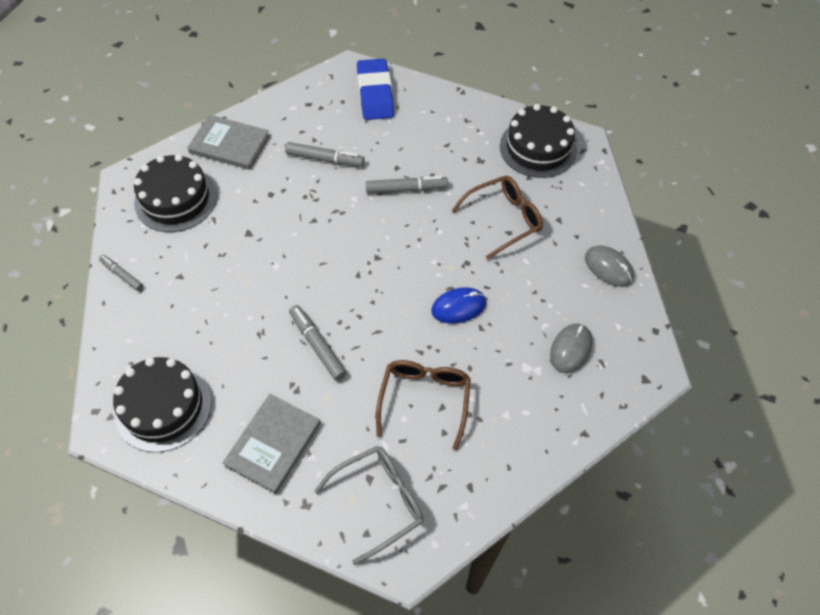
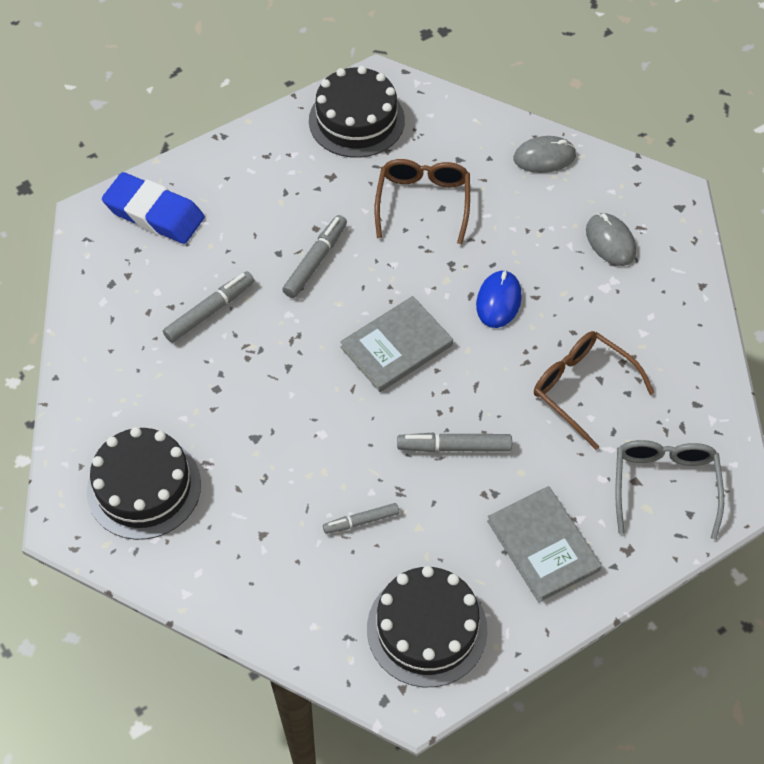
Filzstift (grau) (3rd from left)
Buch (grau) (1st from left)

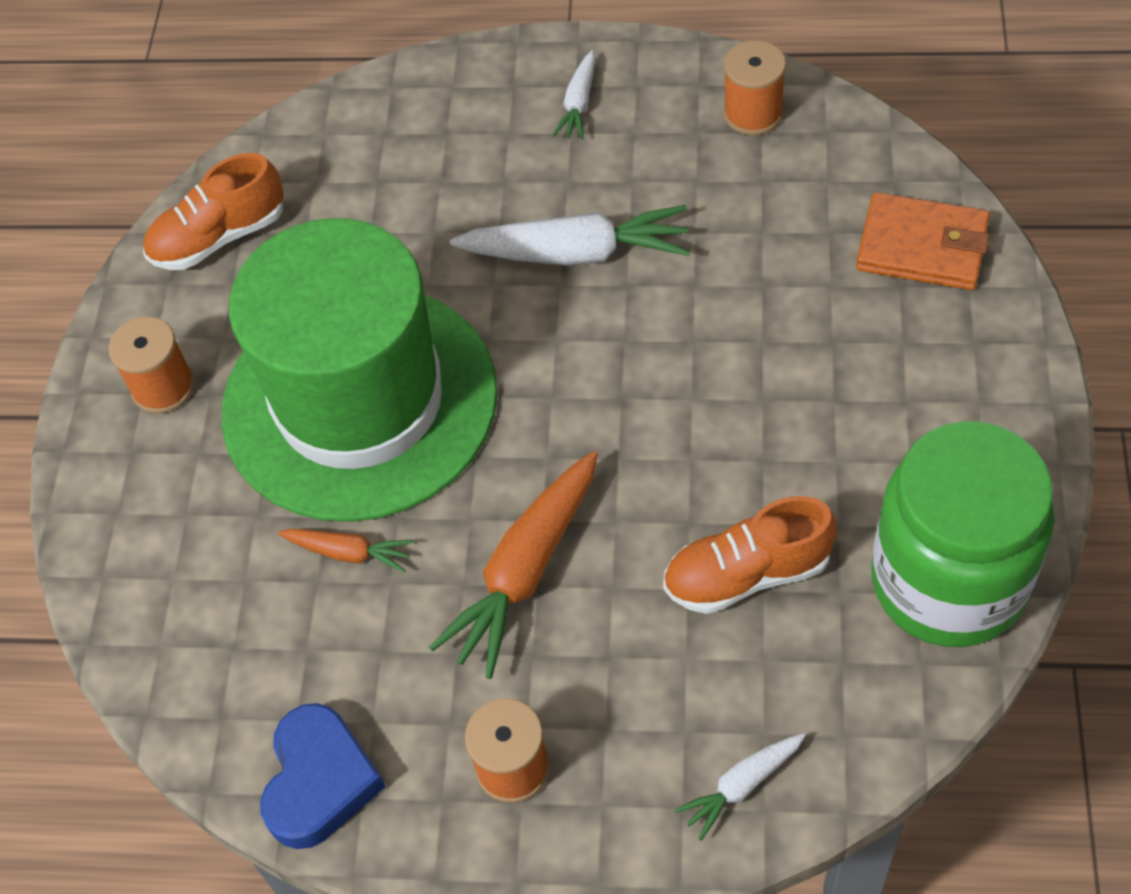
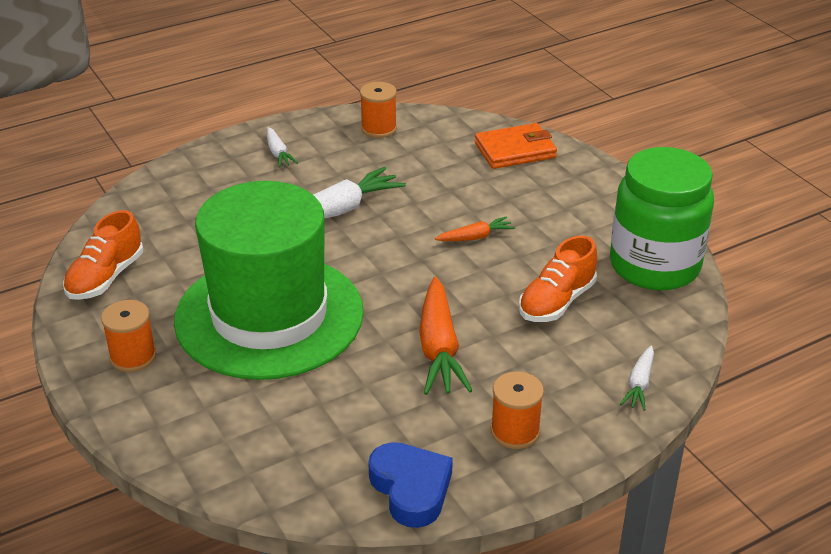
Karotte (orange) (2nd from left)

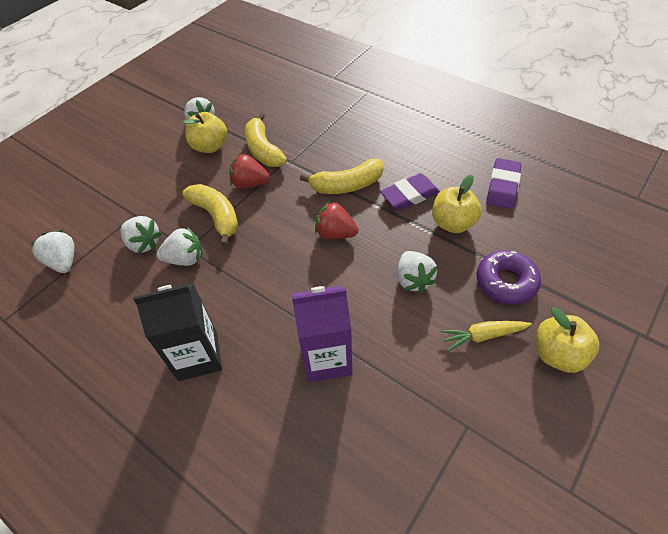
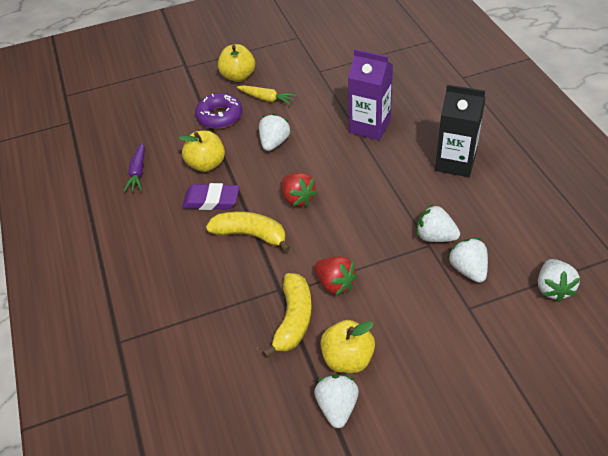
Banane (gelb) (1st from left in the first image)
Karotte (lila)

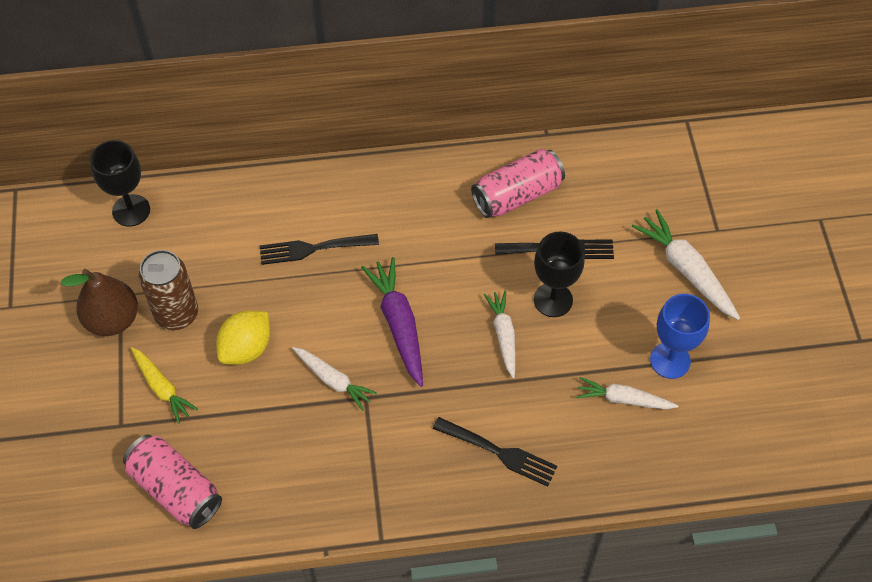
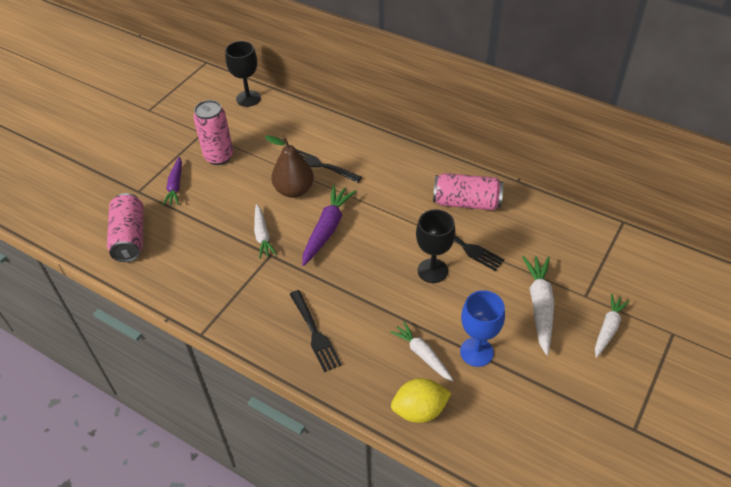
Birne (braun)
Karotte (lila) (1st from left)
Dose (rosa) (2nd from left)
Zitrone (gelb)
Karotte (weiß) (4th from left)

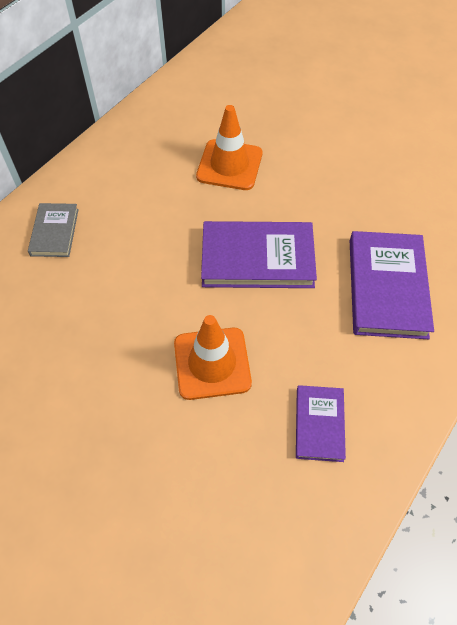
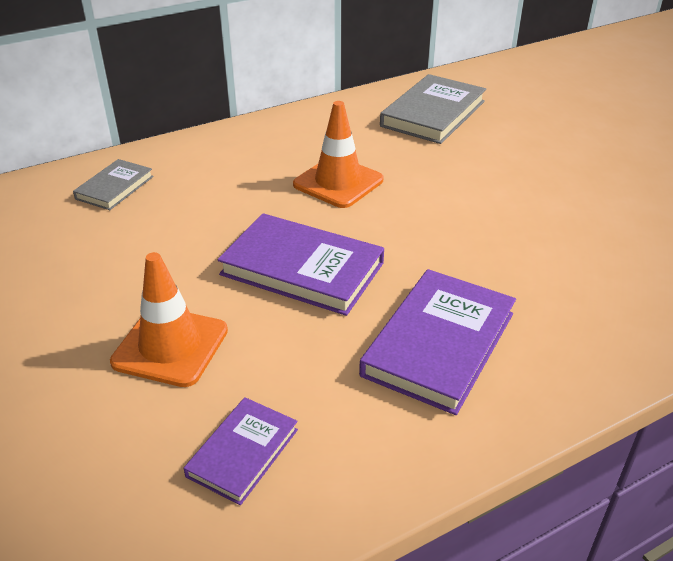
Buch (grau) (2nd from left)

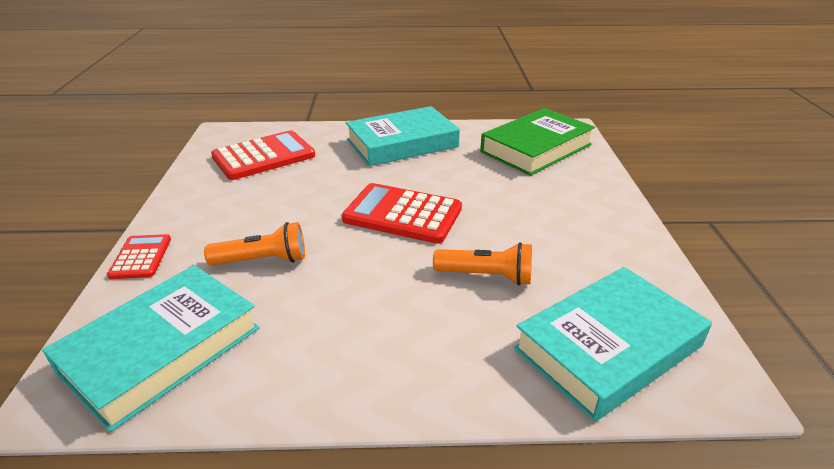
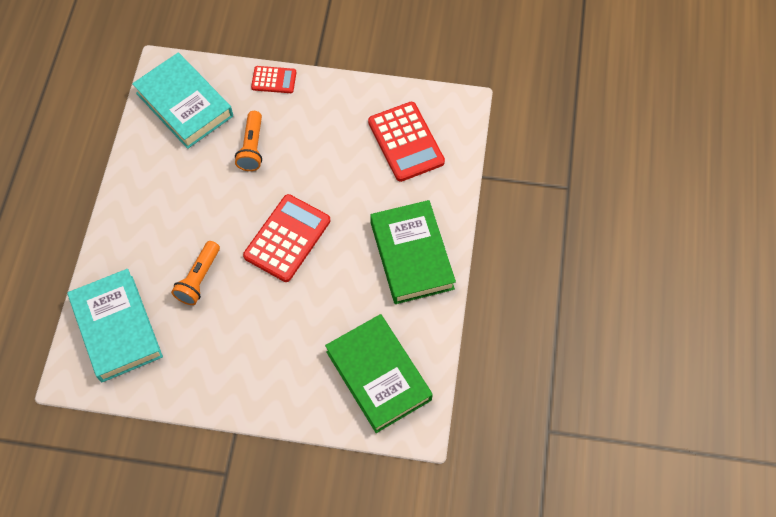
Buch (grün) (2nd from left)

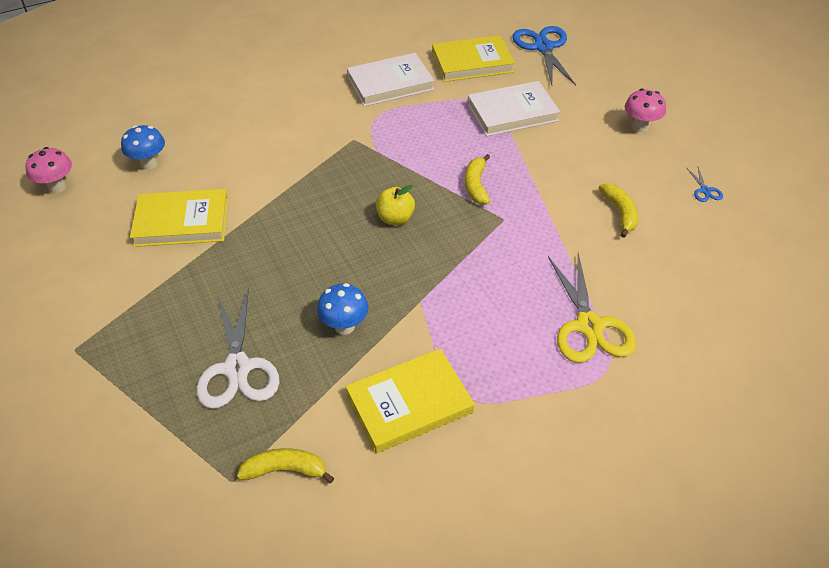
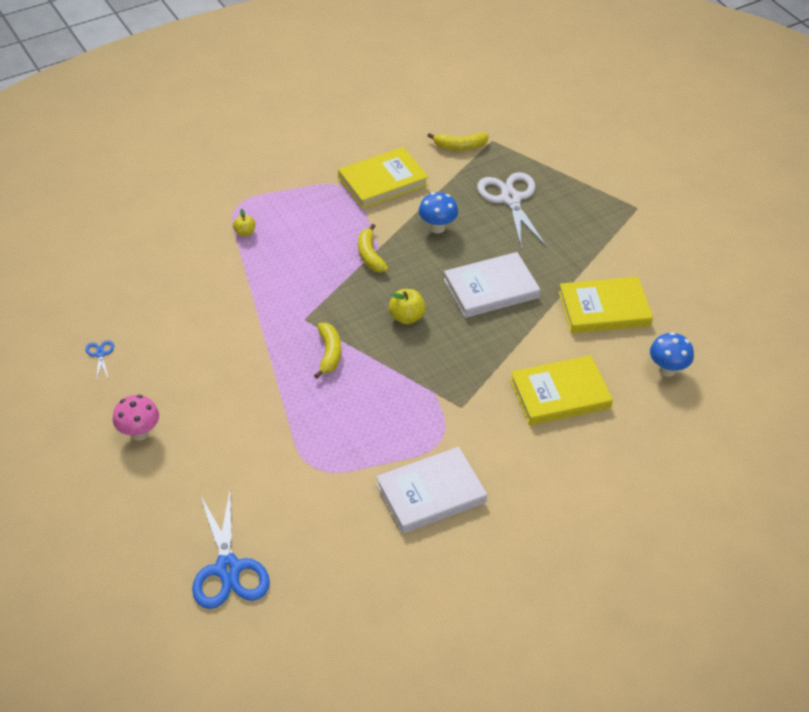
Pilz (rosa) (1st from left in the first image)
Buch (gelb) (2nd from left)
Buch (weiß) (2nd from left)
Apfel (gelb) (1st from left)
Banane (gelb) (2nd from left)

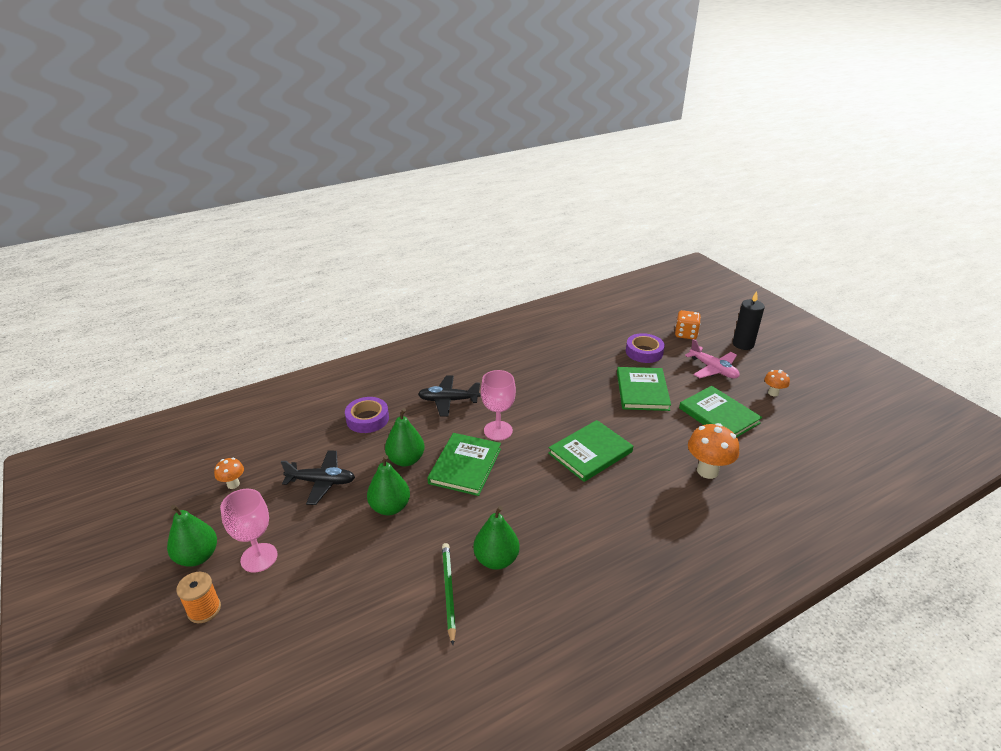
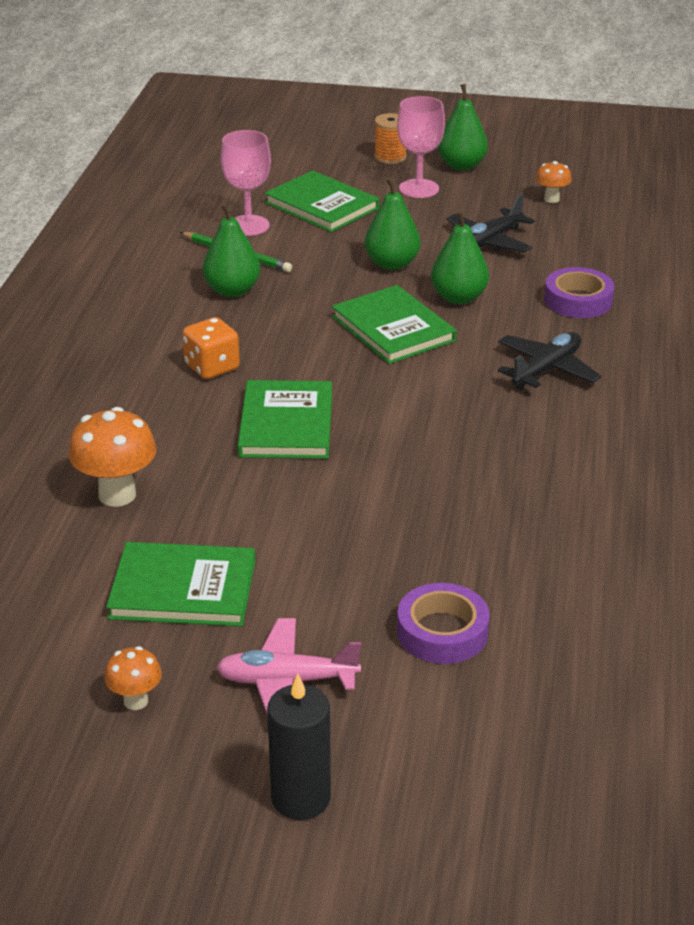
Kelch (rosa) (1st from left)
Buch (grün) (3rd from left)
Spielwürfel (orange)

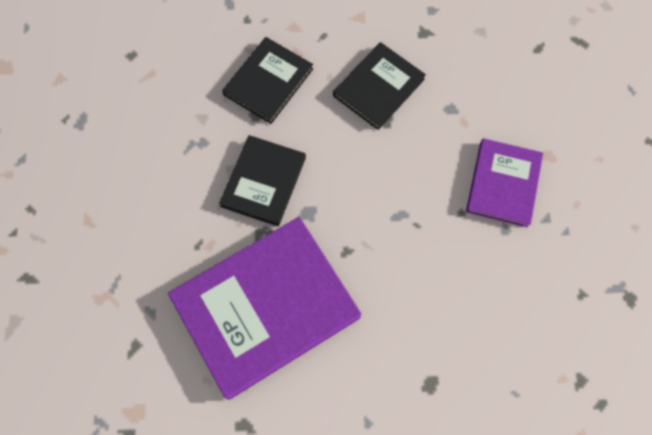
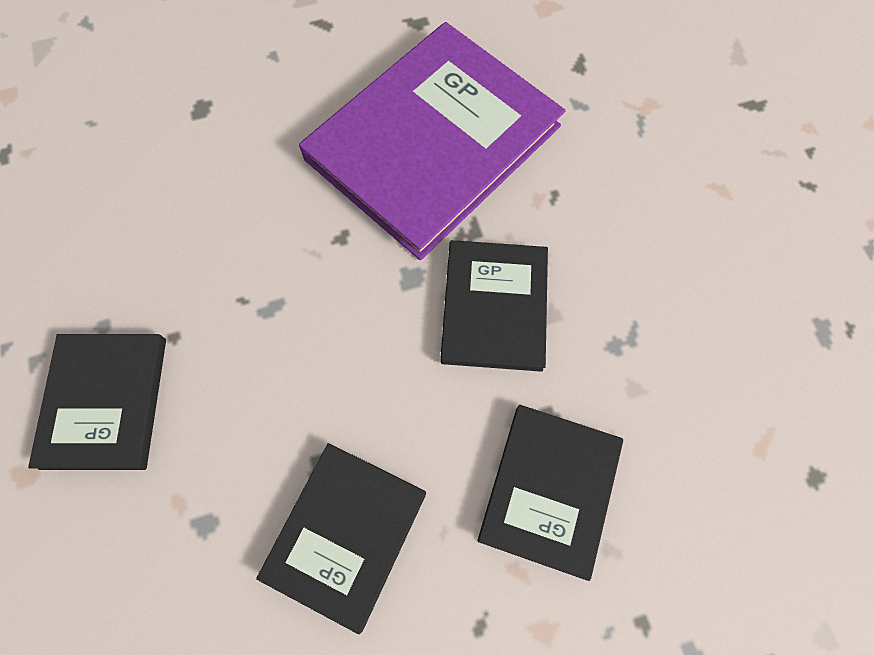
Buch (schwarz) (1st from left)

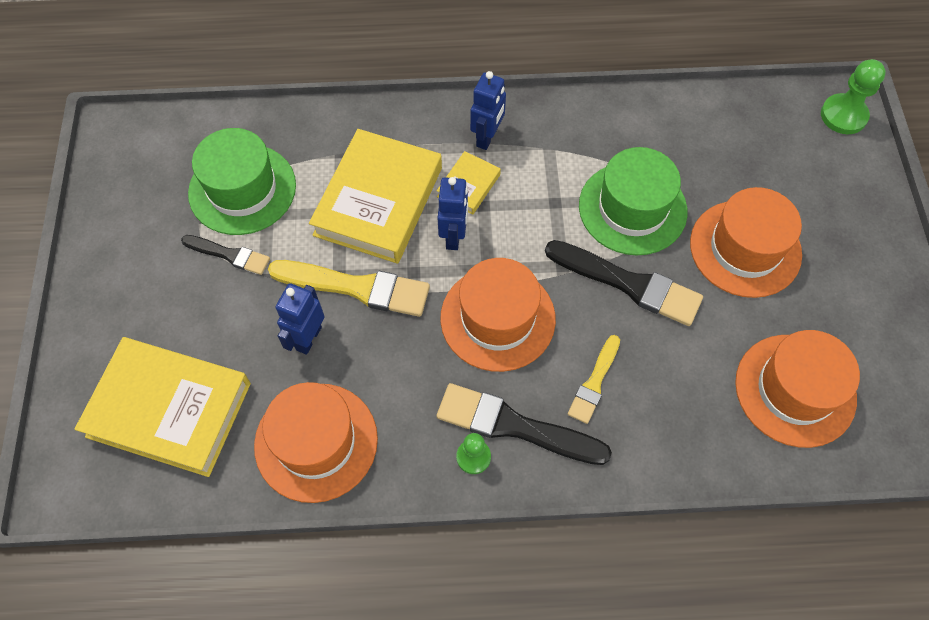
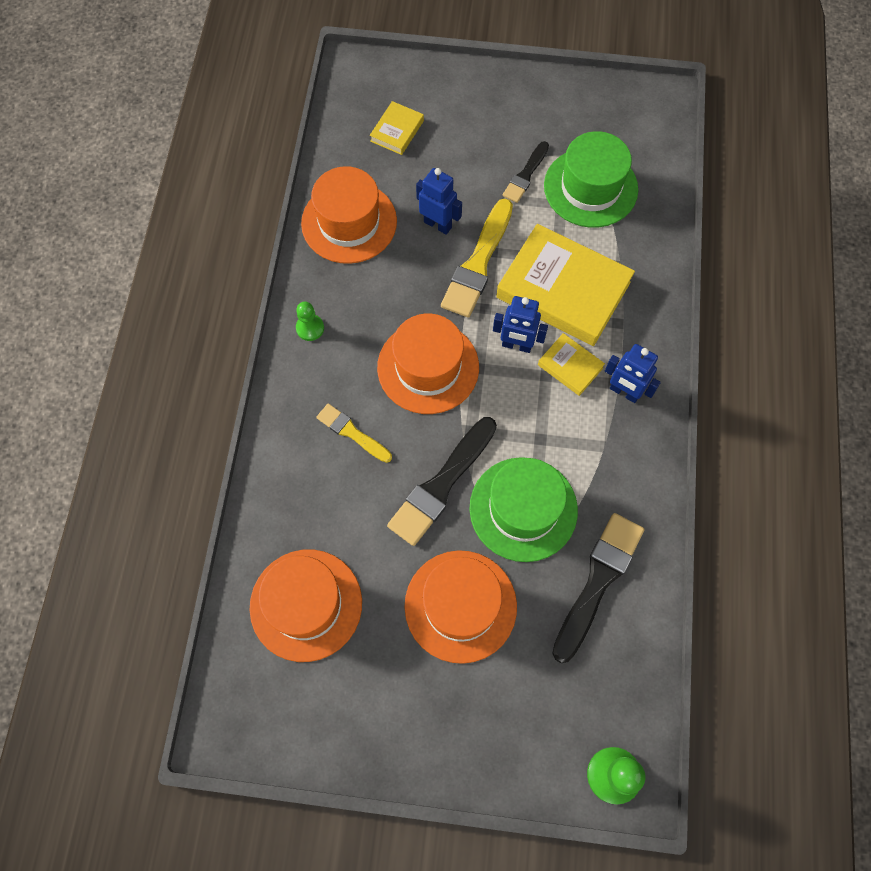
Buch (gelb) (1st from left)
Pinsel (schwarz) (3rd from left)

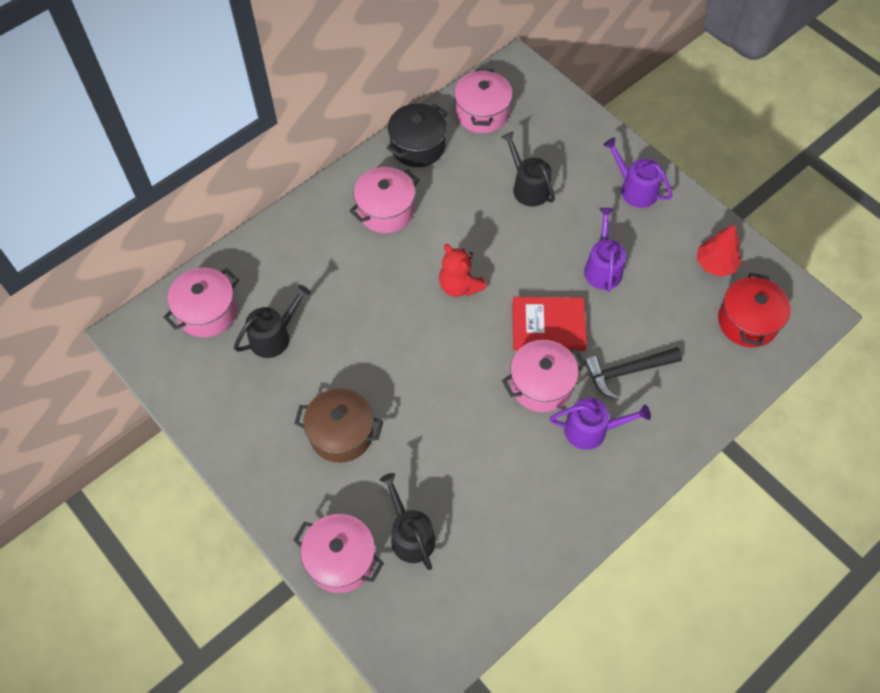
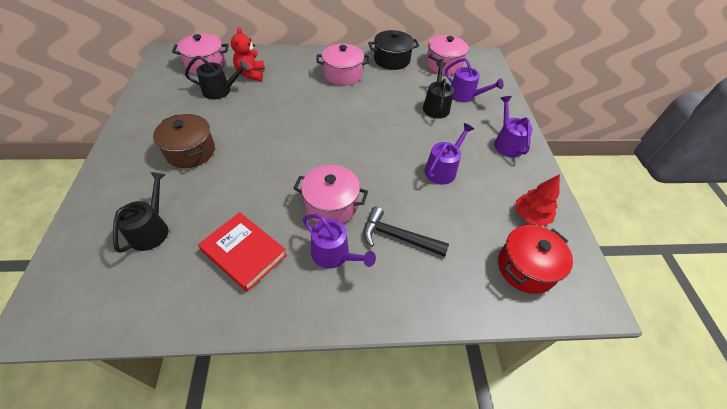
Kochtopf (rosa) (2nd from left in the first image)
Teddybär (rot)
Buch (rot)
Gießkanne (lila) (3rd from left)

